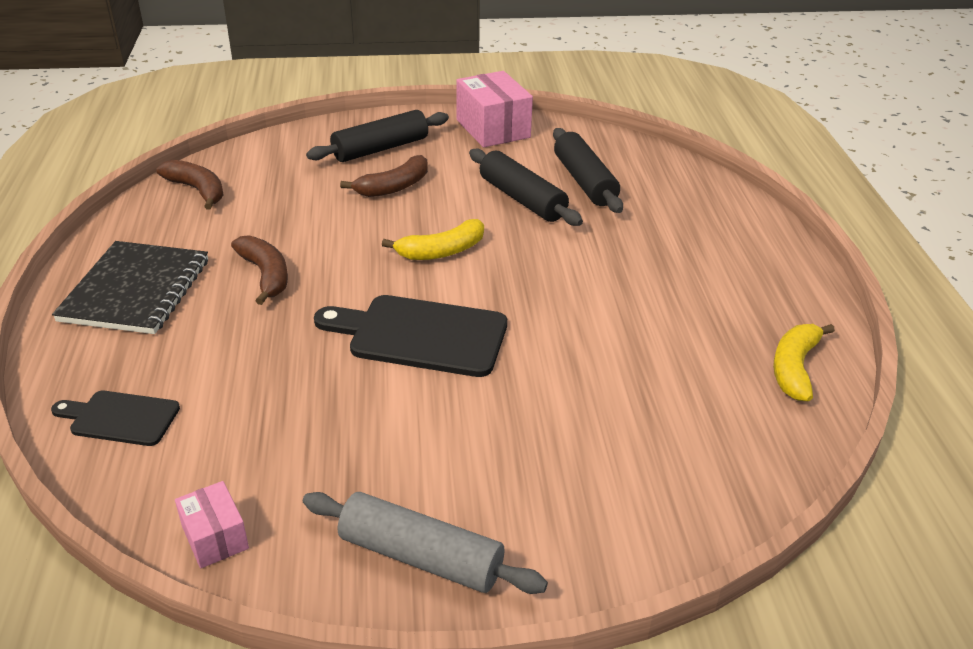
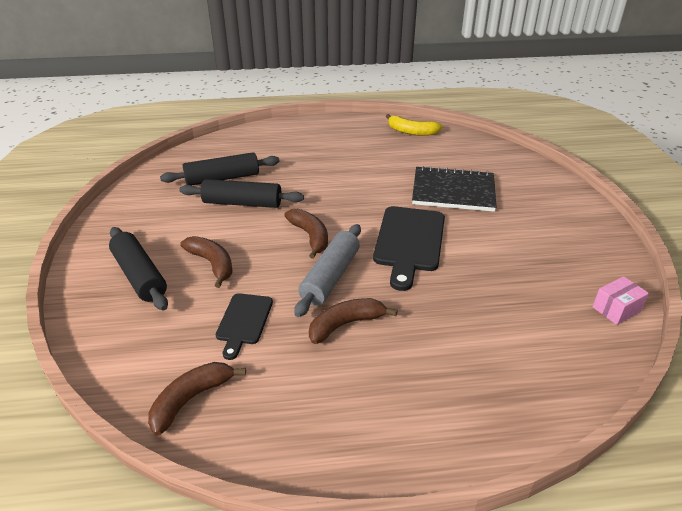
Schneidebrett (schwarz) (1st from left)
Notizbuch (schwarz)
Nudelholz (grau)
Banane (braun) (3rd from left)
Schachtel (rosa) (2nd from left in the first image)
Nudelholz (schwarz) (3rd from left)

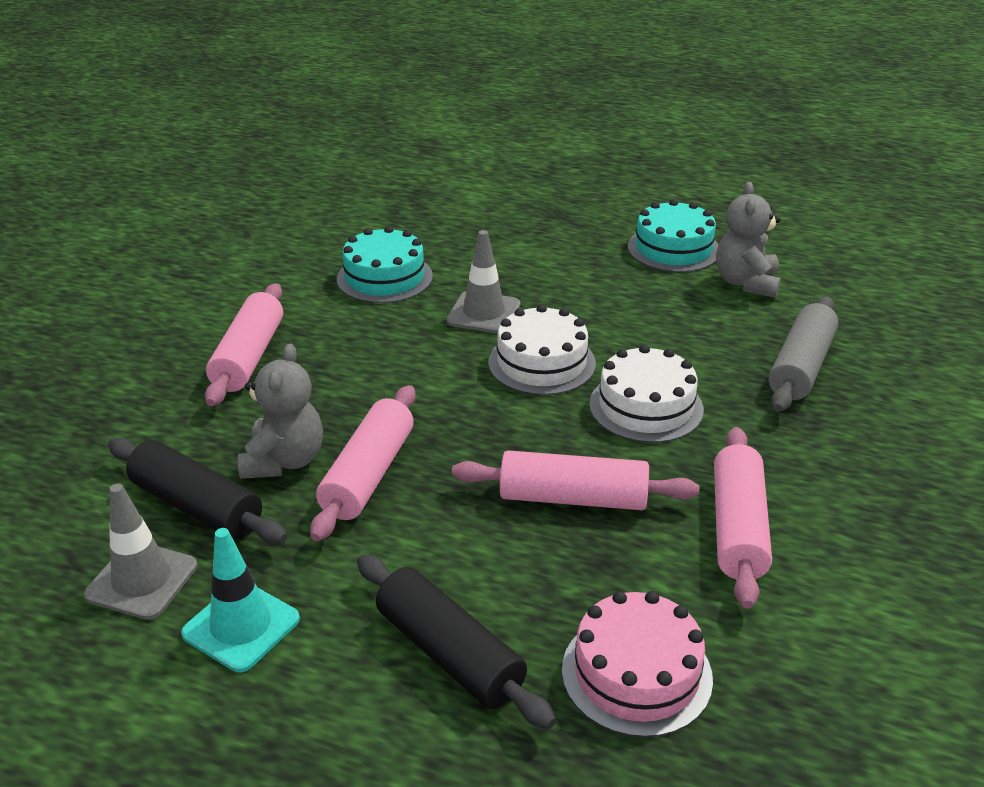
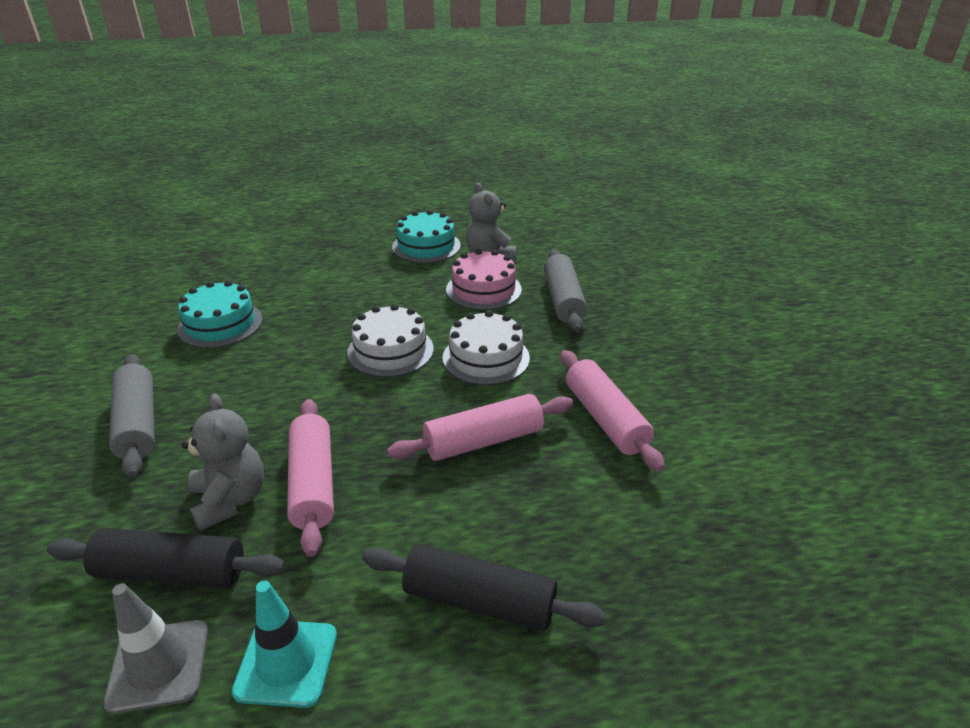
Nudelholz (grau) (1st from left)
Leitkegel (grau) (2nd from left in the first image)
Kuchen (rosa)

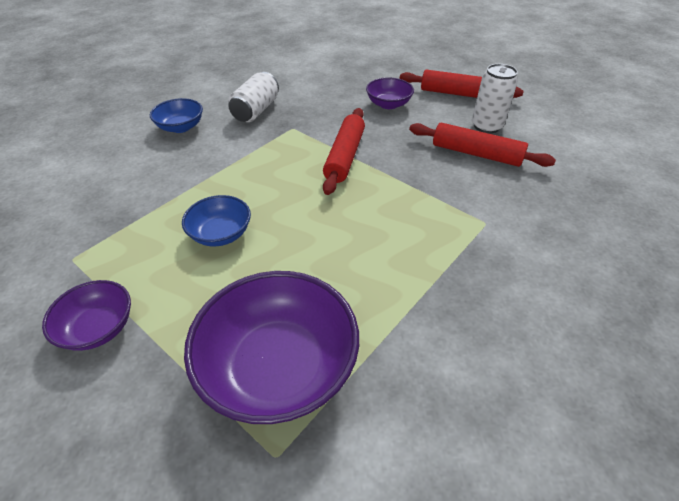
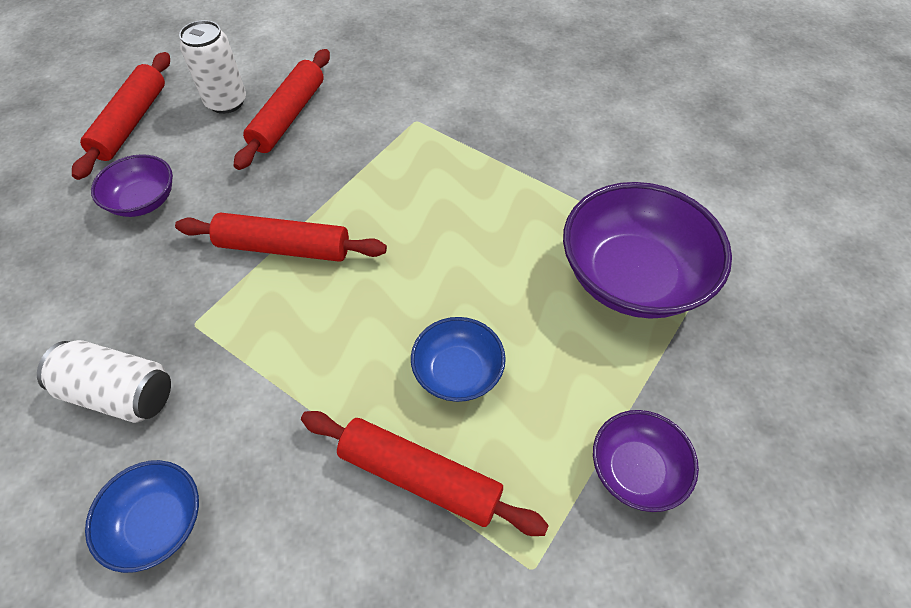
Nudelholz (rot) (4th from left)

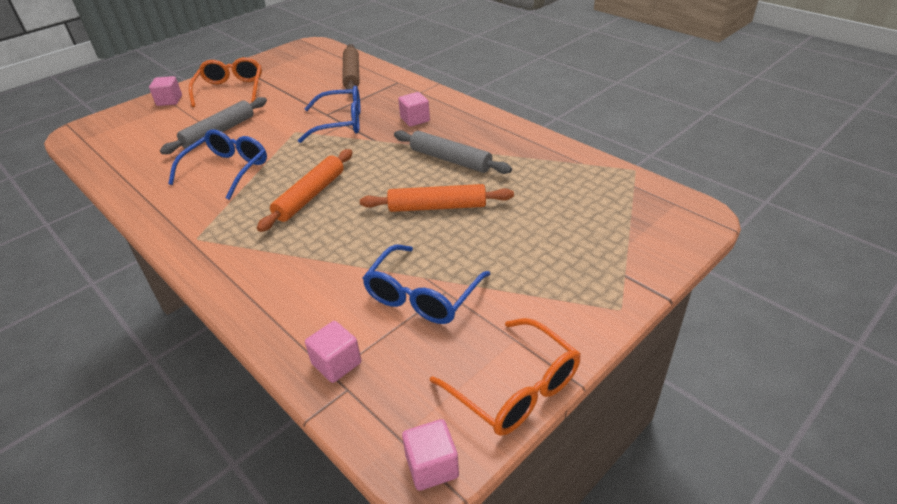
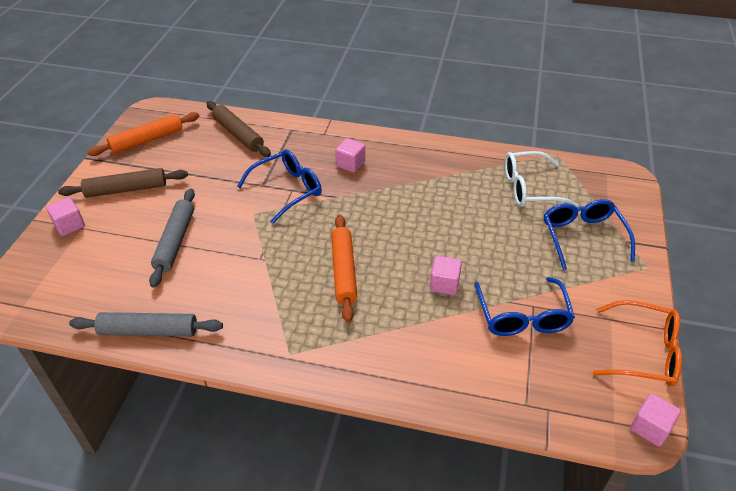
Brille (blau) (3rd from left)
Nudelholz (braun) (1st from left)
Kubus (rosa) (3rd from left)
Nudelholz (orange) (1st from left)
Nudelholz (grau) (1st from left)
Brille (weiß)

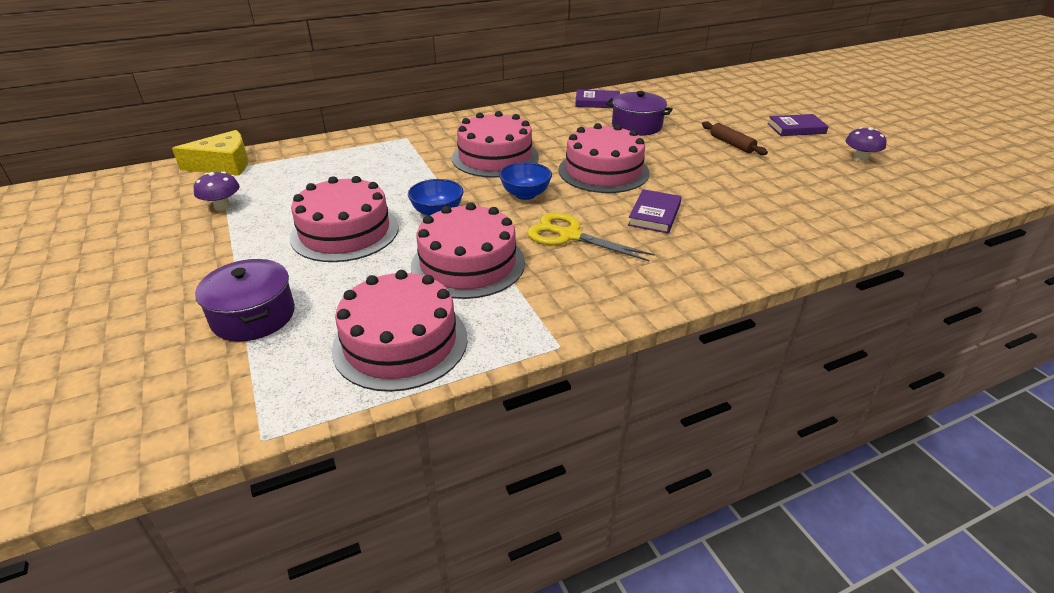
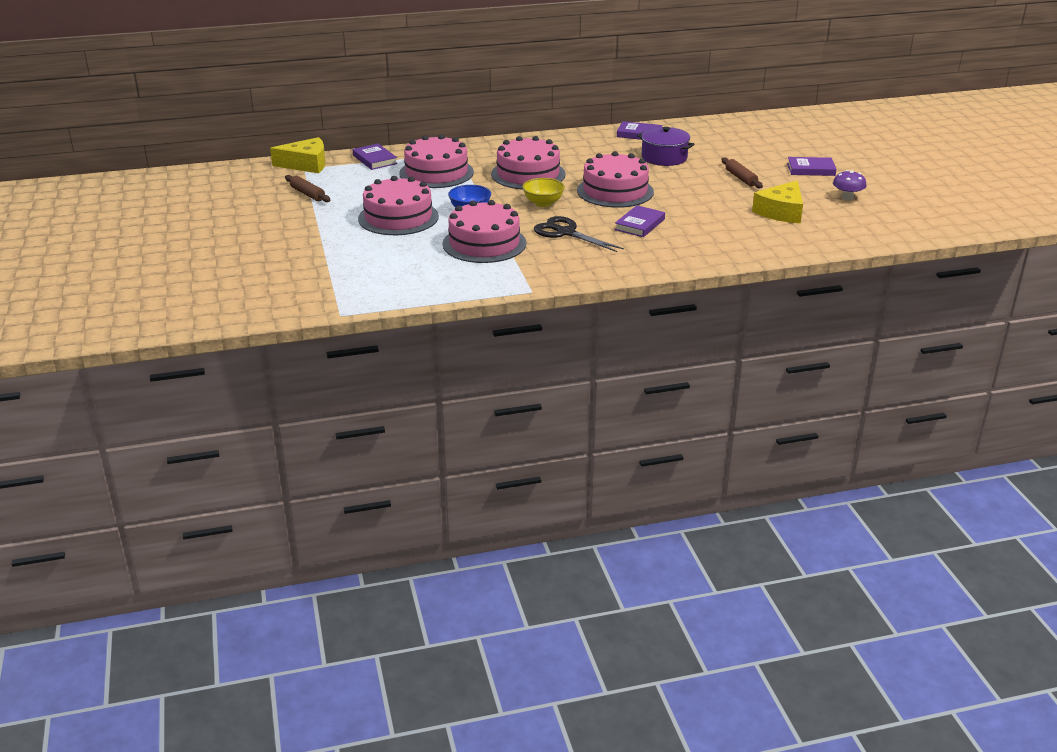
Nudelholz (braun) (1st from left)
Kochtopf (lila) (1st from left in the first image)
Kuchen (rosa) (2nd from left)
Schüssel (gelb)
Schere (schwarz)
Buch (lila) (1st from left)
Käse (gelb) (2nd from left)

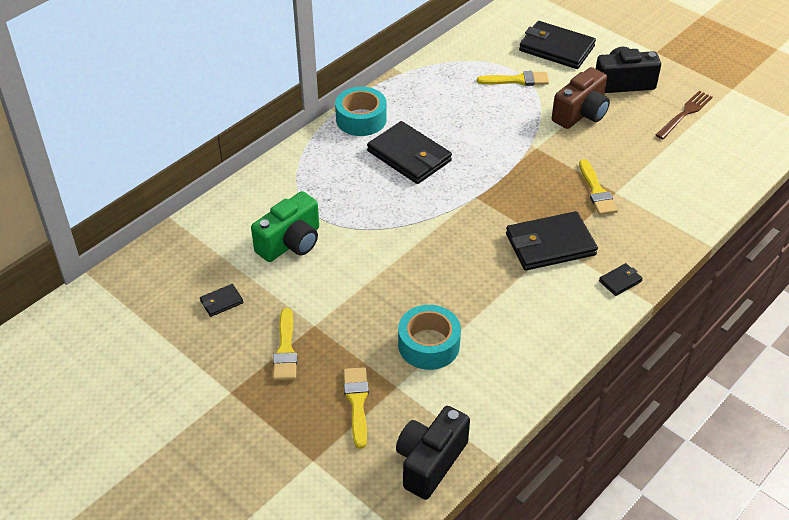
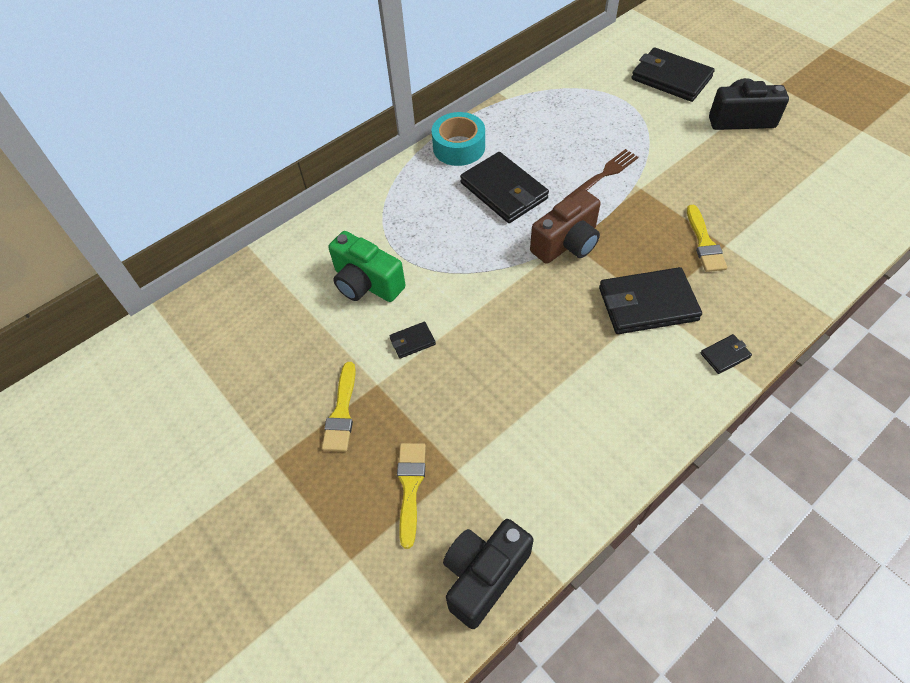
Geldbörse (schwarz) (1st from left)
Kamera (grün)
Klebeband (türkis) (2nd from left in the first image)
Pinsel (gelb) (3rd from left in the first image)
Kamera (braun)
Gabel (braun)

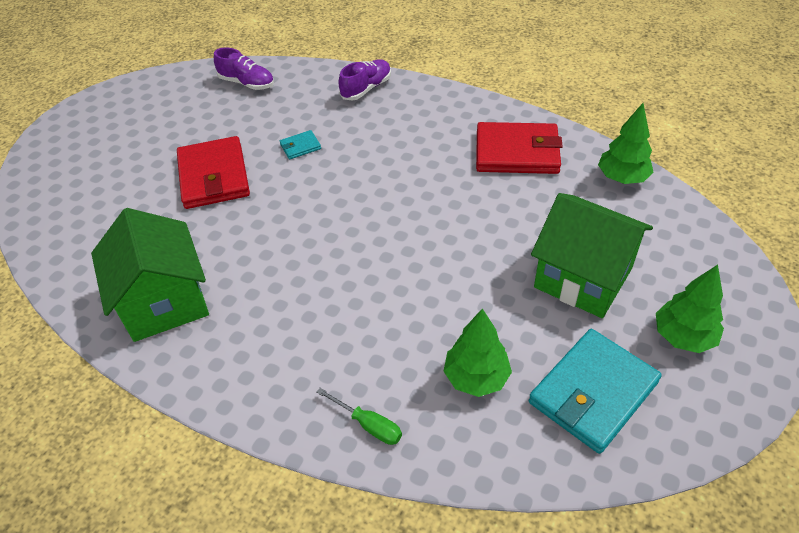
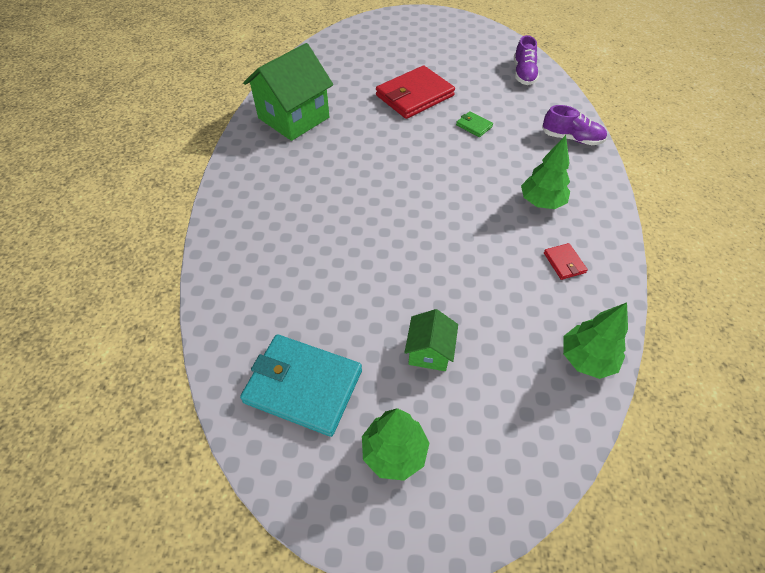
Geldbörse (grün)
Schraubenzieher (grün)
Baum (grün) (2nd from left)
Geldbörse (rot) (2nd from left)
Haus (grün) (2nd from left)

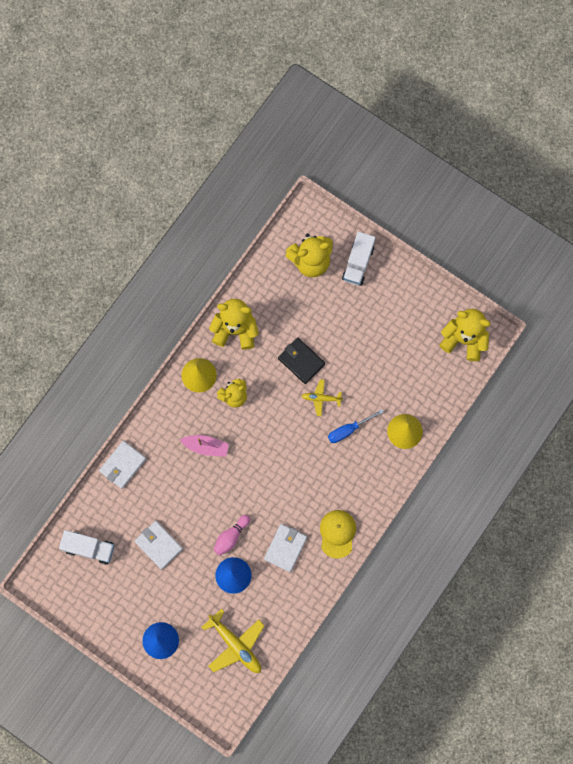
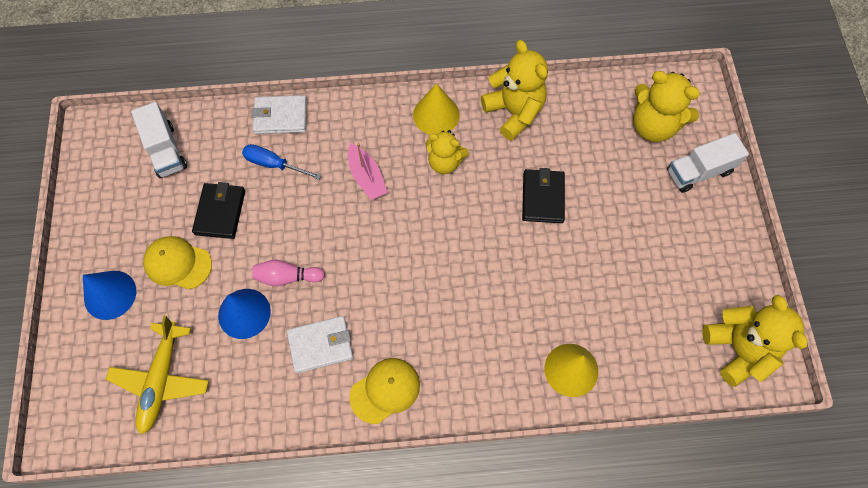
Geldbörse (schwarz) (1st from left)
Flugzeug (gelb) (2nd from left in the first image)
Schraubenzieher (blau)
Kappe (gelb) (1st from left)

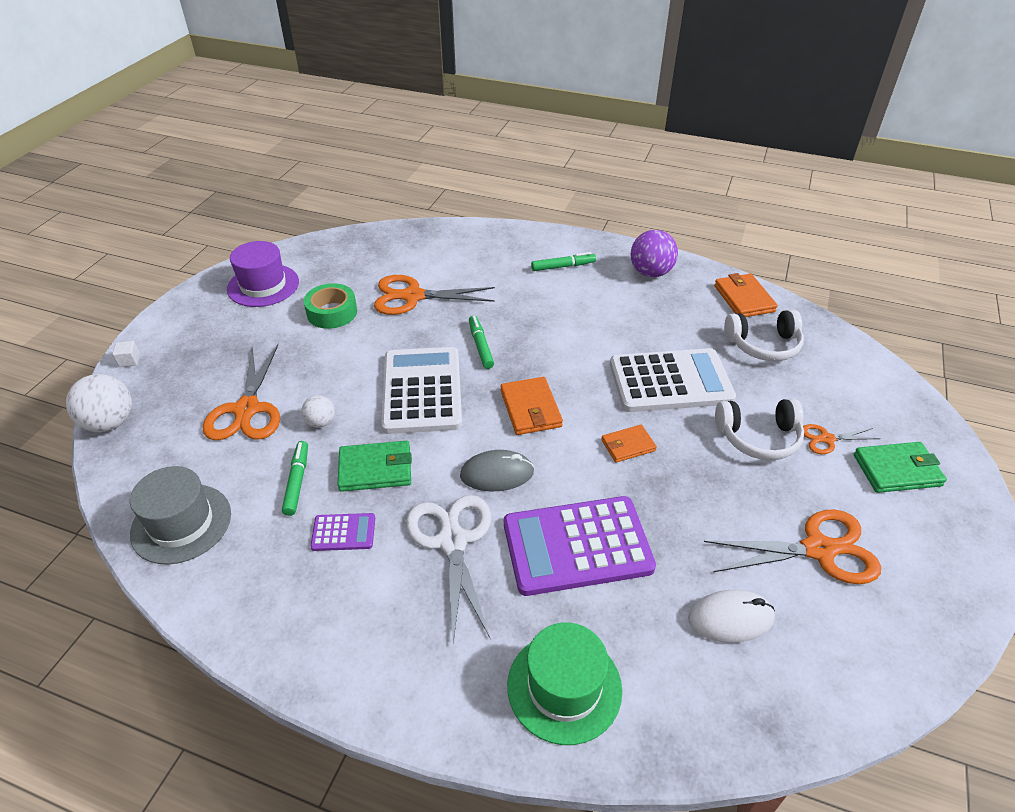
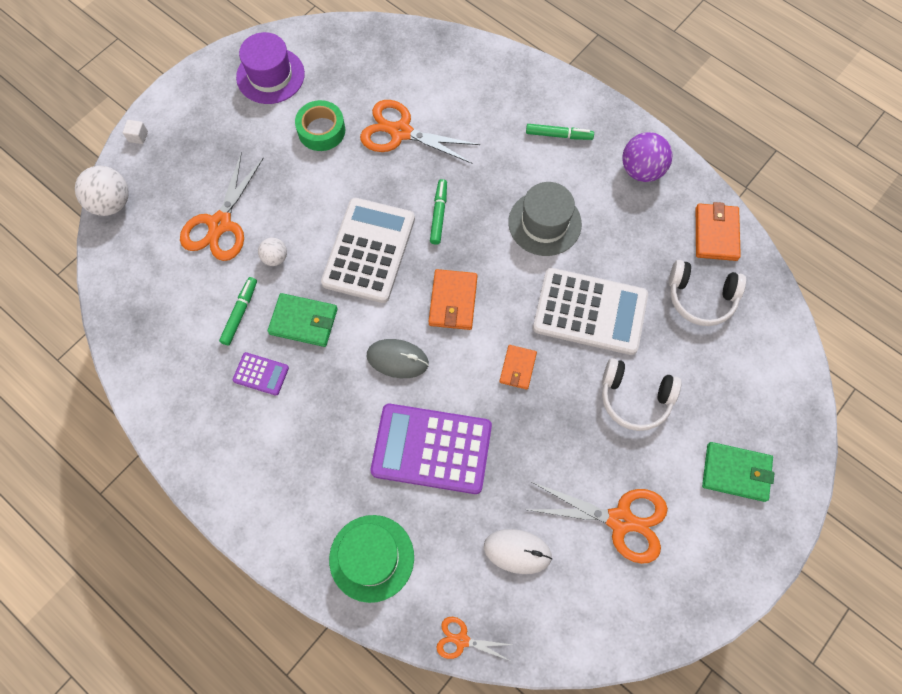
Hut (grau)
Schere (weiß)
Geldbörse (orange) (2nd from left)
Schere (orange) (3rd from left)

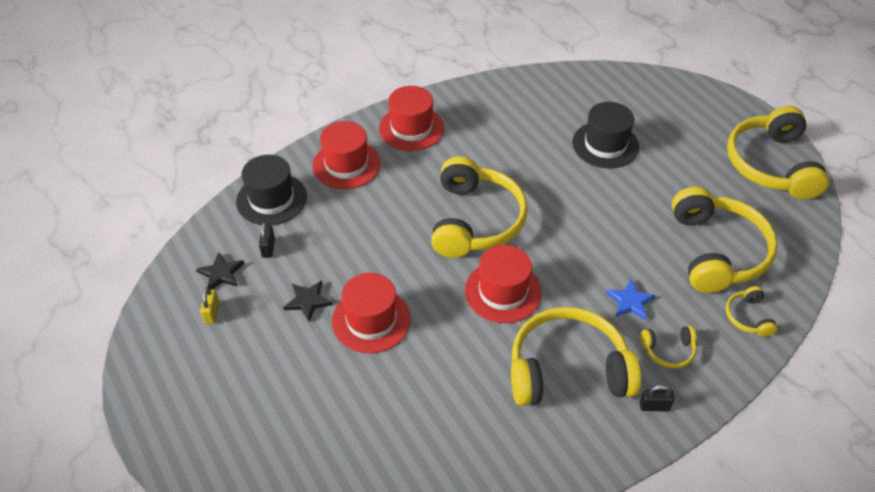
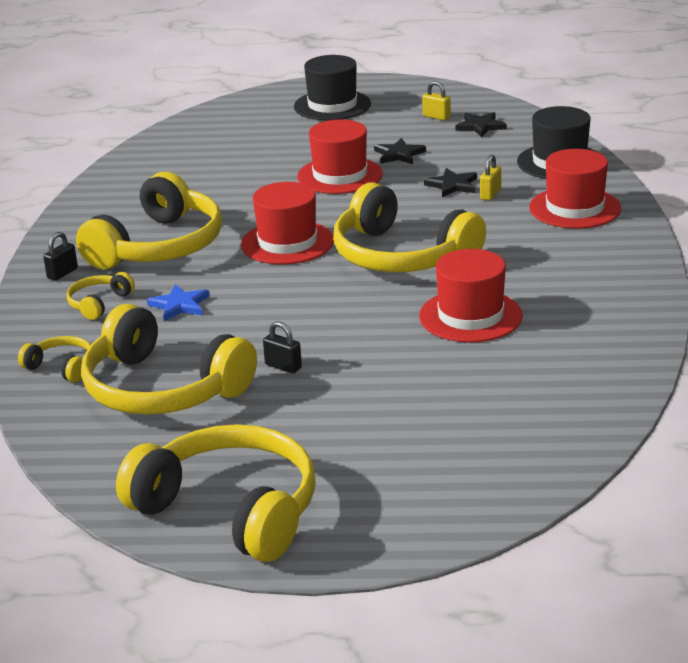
Vorhängeschloss (schwarz) (2nd from left)
Hut (rot) (3rd from left)
Hut (schwarz) (1st from left)
Stern (schwarz) (2nd from left)
Vorhängeschloss (gelb) (2nd from left)

